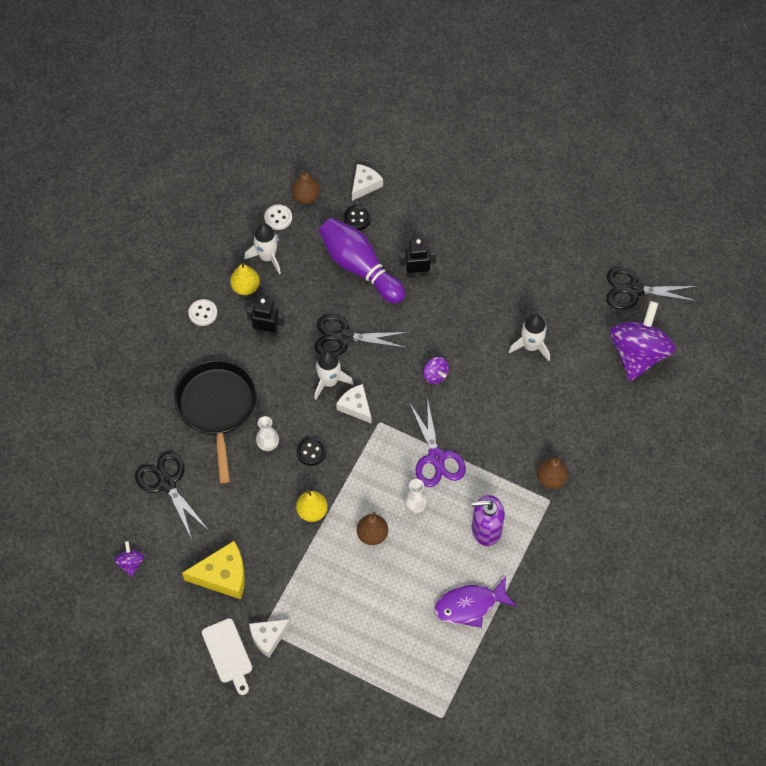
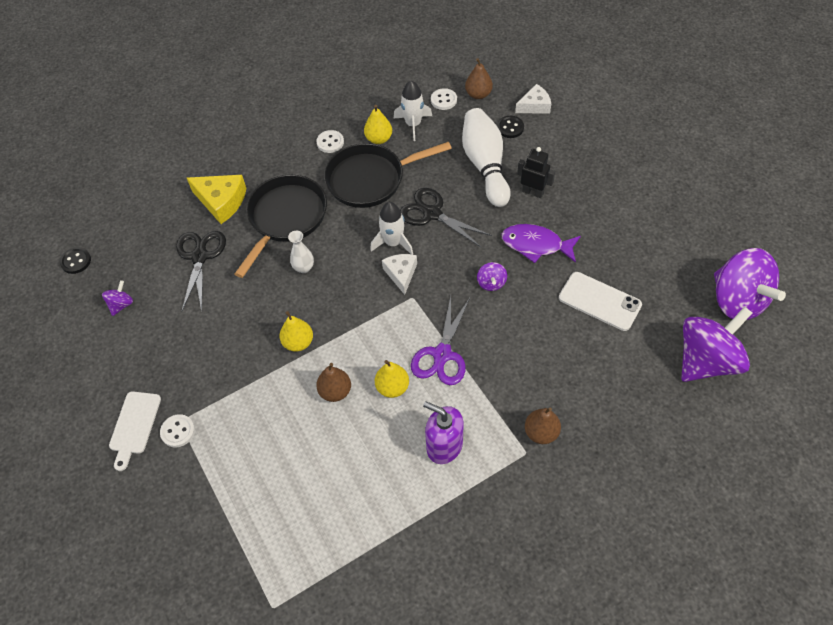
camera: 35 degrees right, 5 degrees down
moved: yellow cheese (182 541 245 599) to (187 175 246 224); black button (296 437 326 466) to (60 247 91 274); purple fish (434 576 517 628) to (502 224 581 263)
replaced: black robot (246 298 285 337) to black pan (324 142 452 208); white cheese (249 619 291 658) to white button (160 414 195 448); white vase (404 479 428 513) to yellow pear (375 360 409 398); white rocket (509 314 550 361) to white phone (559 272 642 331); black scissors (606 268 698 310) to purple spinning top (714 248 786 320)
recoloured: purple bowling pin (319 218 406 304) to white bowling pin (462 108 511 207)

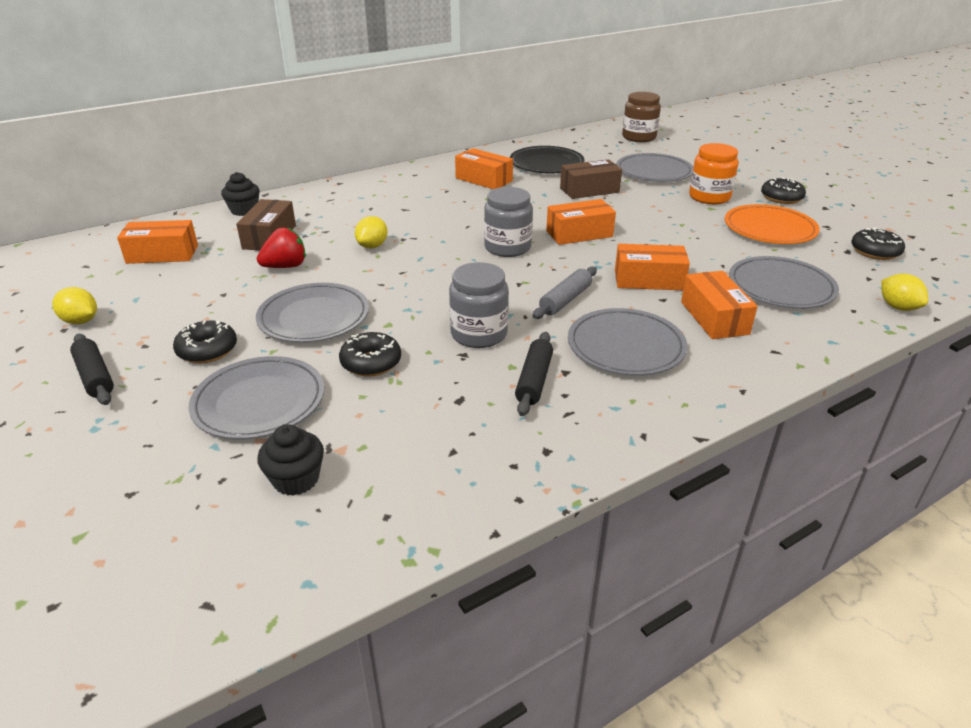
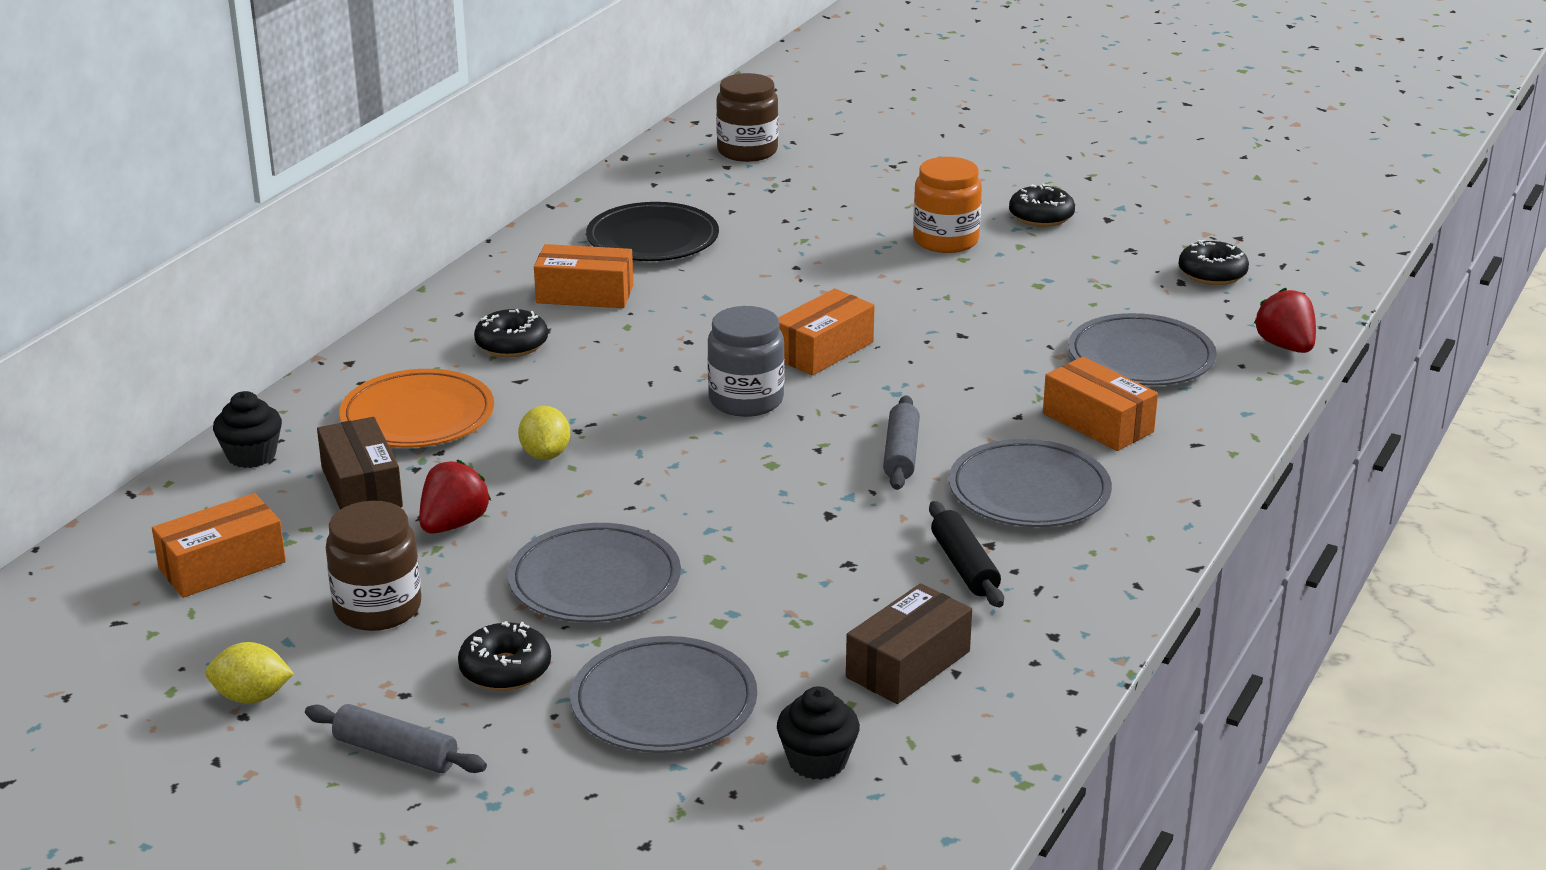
camera: 30 degrees left, 5 degrees down
removed: grey jar (449 262 509 348); orange box (615 244 690 290); grey plate (616 153 693 182)
added: brown jar (326 501 421 631)
moved: black donut (339 332 401 377) to (474 309 548 357); brown box (560 159 622 199) to (846 583 972 704); orange plate (725 204 820 244) to (339 369 494 448)
replaced: yellow lemon (881 274 928 311) to red strawberry (1254 288 1316 353)
recoloured: black rolling pin (70 334 114 405) to grey rolling pin (305 704 487 773)

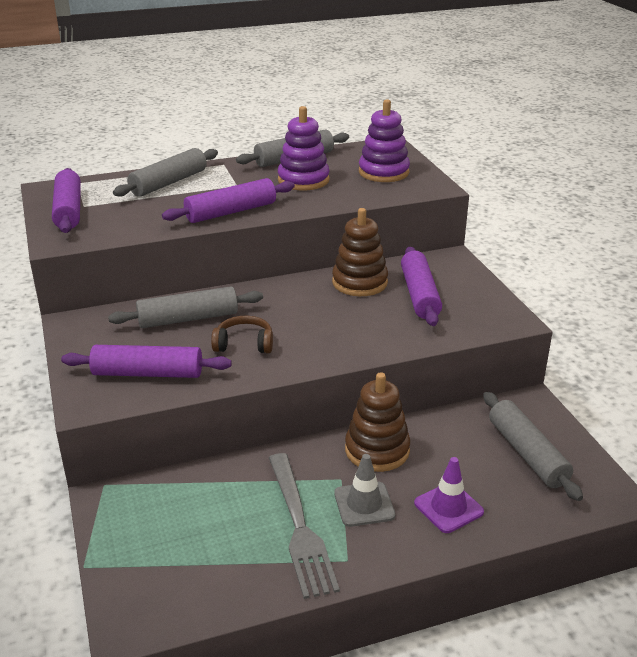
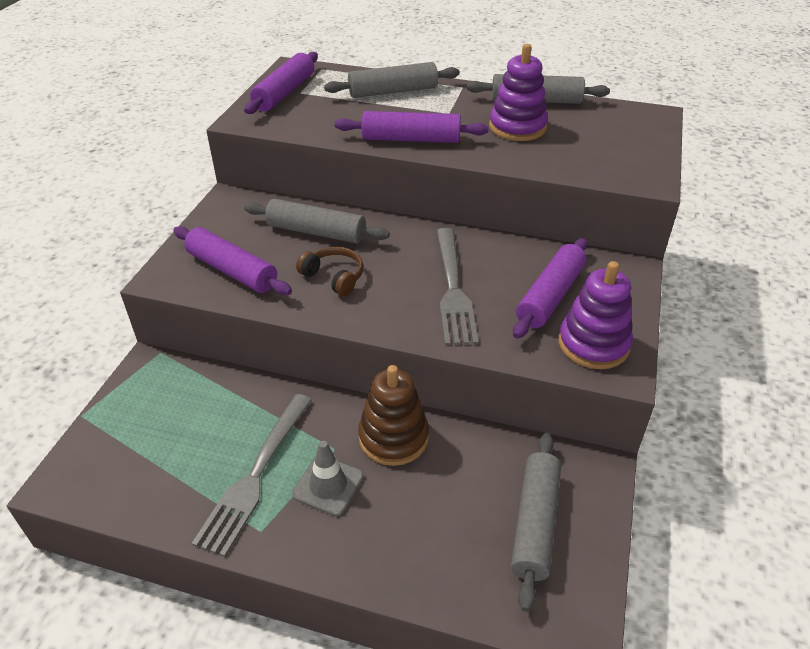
camera: 35 degrees right, 10 degrees up
removed: brown stacking toy (332 208 388 296); purple traffic cone (414 457 484 533)
added: grey fork (436 228 478 345)
moved: purple stacking toy (359 99 410 182) to (558 261 633 369)

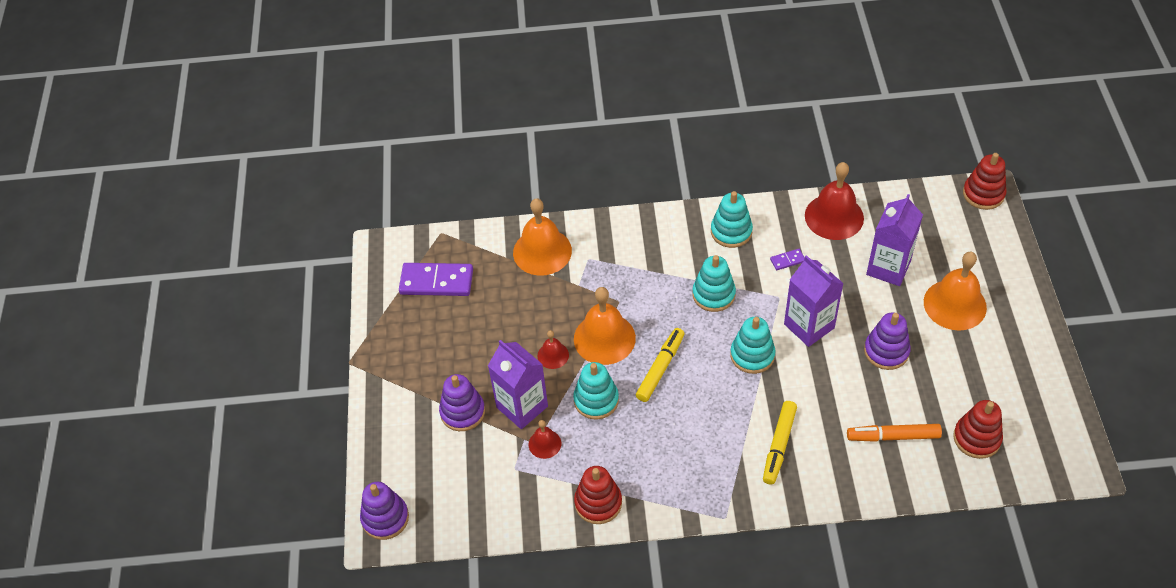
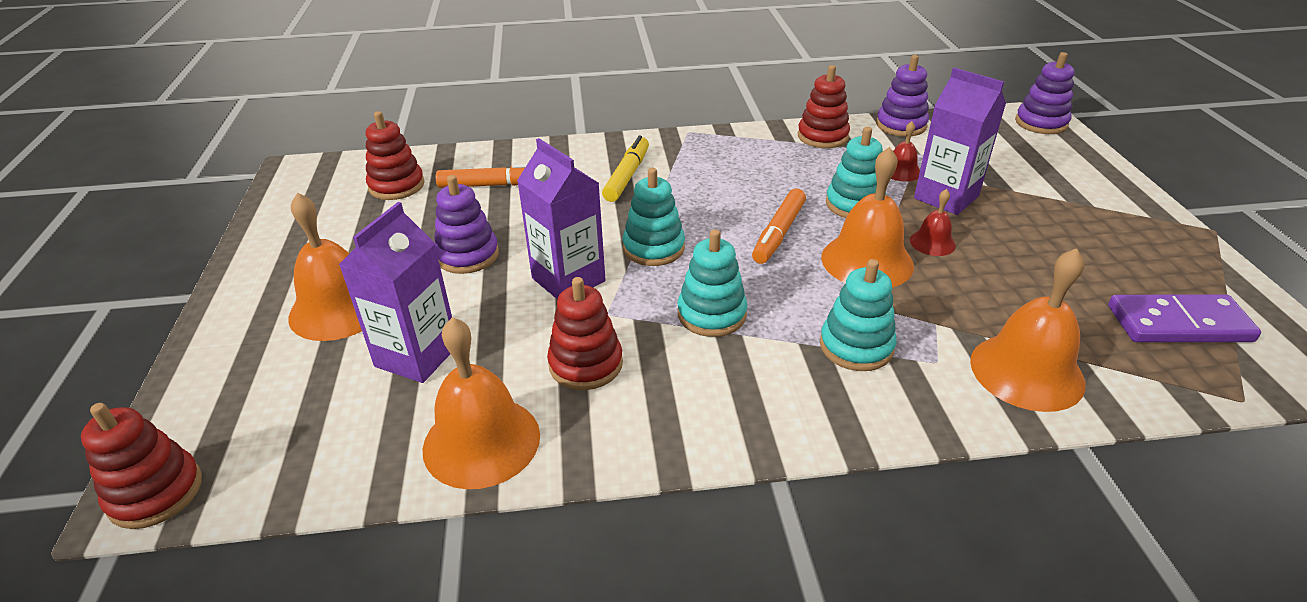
camera: 175 degrees right, 15 degrees down
moved: purple stacking toy (439 374 485 431) to (876 55 929 137); turquoise stacking toy (711 191 753 248) to (820 259 897 371)
replaced: purple domino (770 249 805 270) to red stacking toy (547 277 623 390)
recoloured: yellow marker (636 328 685 402) to orange marker (752 189 806 264); red bell (805 162 864 240) to orange bell (423 317 540 489)

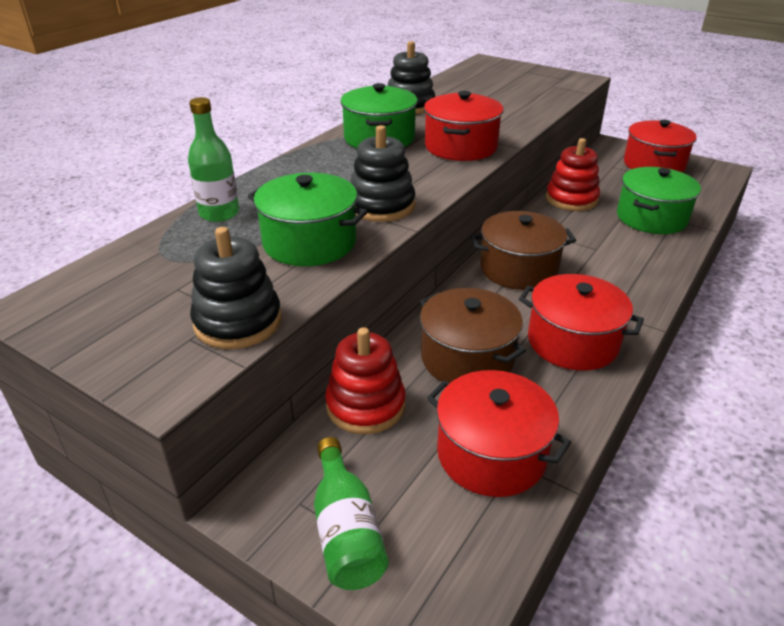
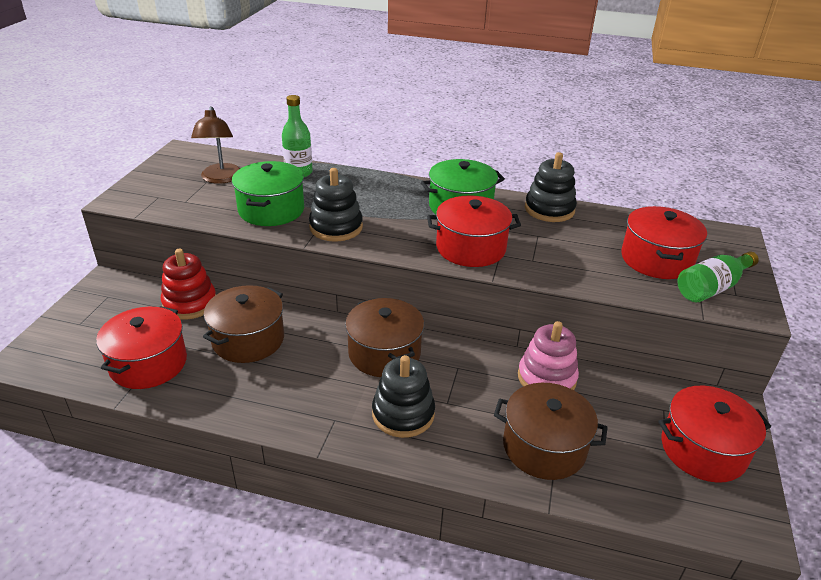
camera: 70 degrees right, 0 degrees up
added: brown lamp (191 106 240 184)
moved: black stacking toy (190 227 282 349) to (372 355 435 438); green bottle (314 437 389 590) to (677 252 759 302); red pot (519 274 644 371) to (621 206 707 279)
recoloured: red stacking toy (546 138 600 211) to pink stacking toy (518 321 579 390); green pot (617 167 701 234) to brown pot (494 383 608 480)

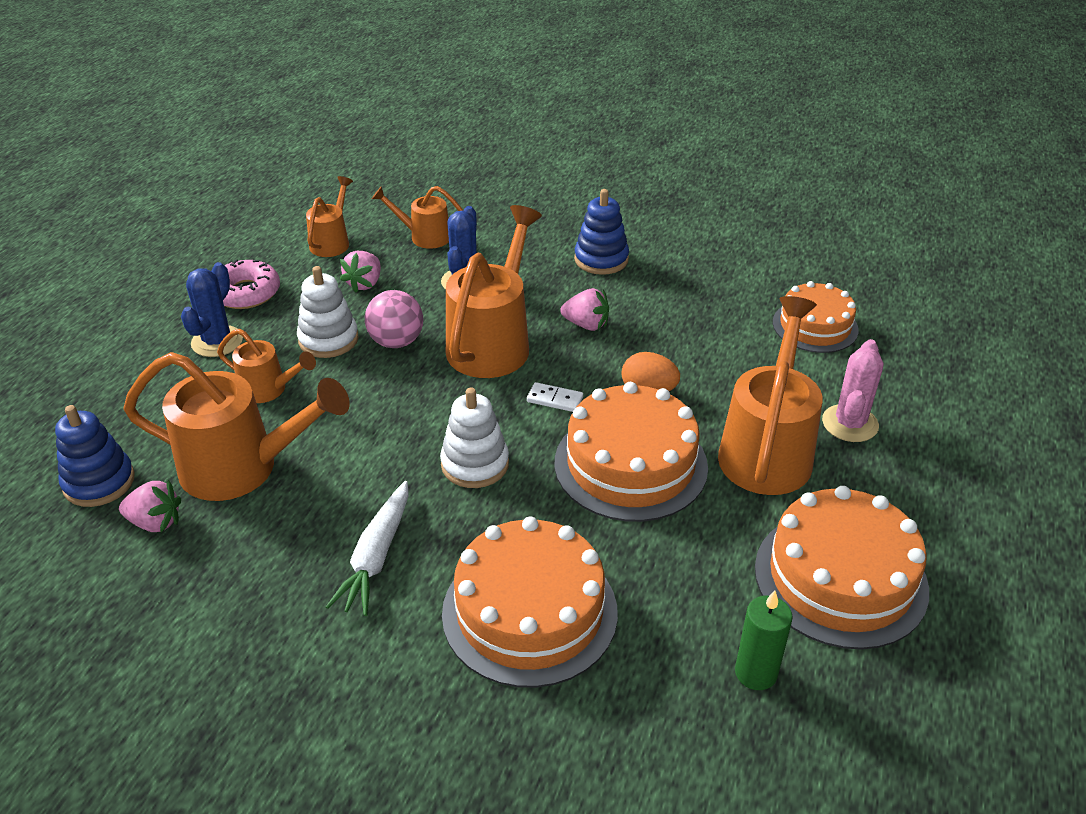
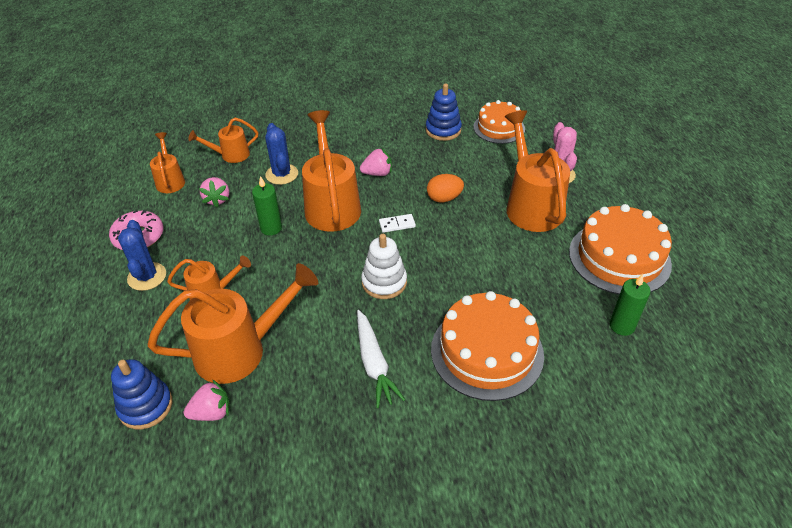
camera: 30 degrees left, 5 degrees up
removed: white stacking toy (297 266 359 358); orange cake (555 382 708 522)
moved: blue stacking toy (574 189 629 275) to (425 83 462 141)
replaced: pink ball (365 290 423 348) to green candle (252 176 282 236)

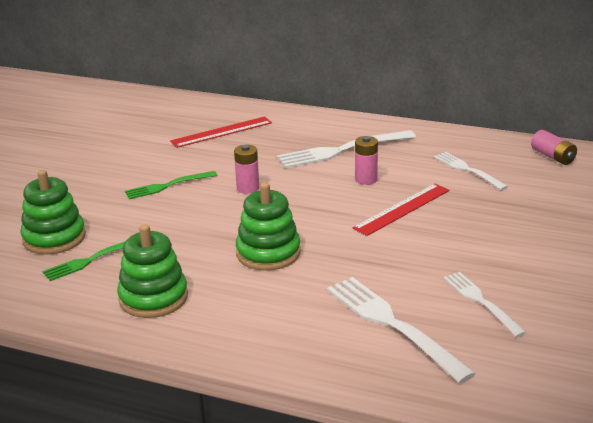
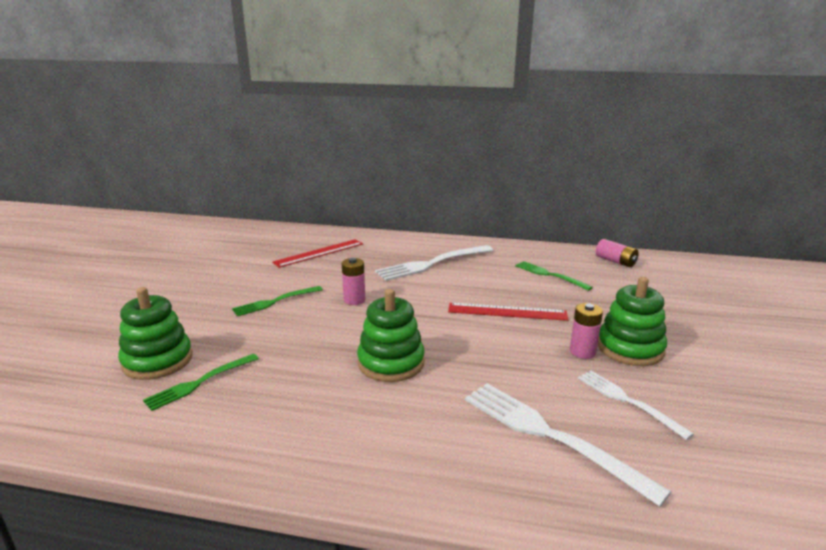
camera: 10 degrees left, 5 degrees down
moved: green stacking toy (117 224 188 318) to (598 277 667 366); pink battery (355 136 378 185) to (570 303 603 359)
recoloured: white fork (434 152 508 190) to green fork (515 261 593 291)
turned: red ruler (353 184 449 236) = (448 303 568 321) 60 degrees clockwise

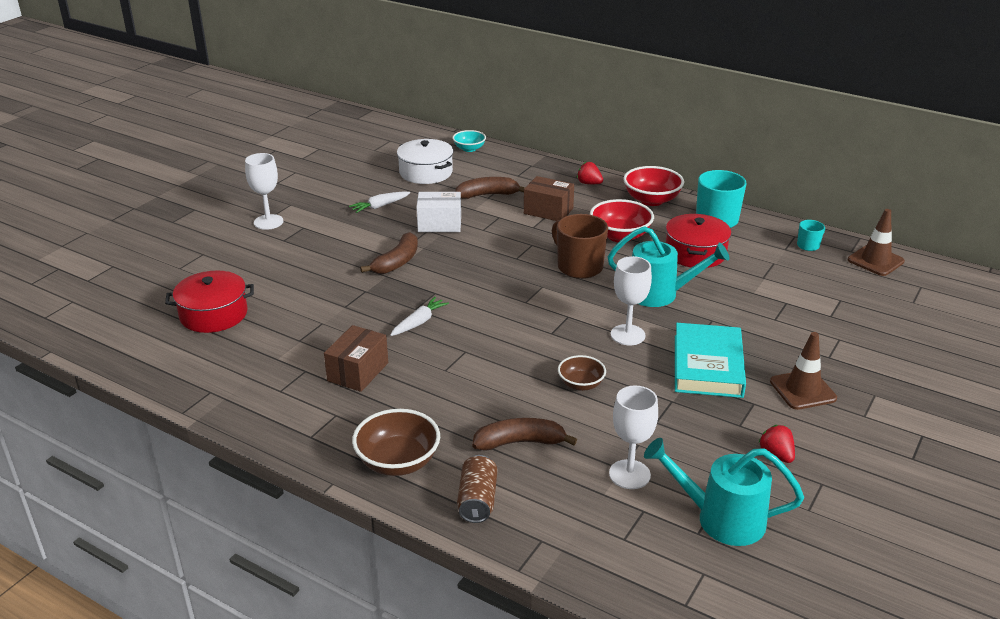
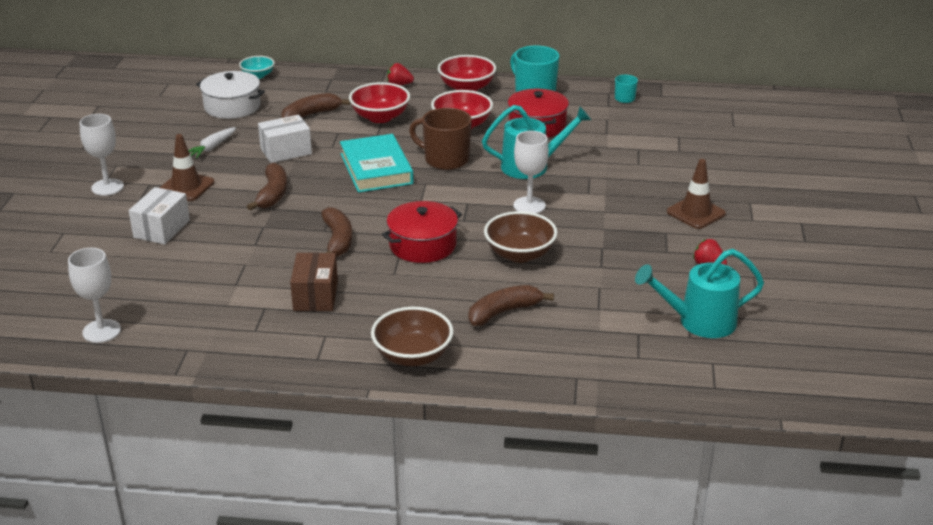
camera: 25 degrees left, 0 degrees up
removed: brown can (457 455 497 523)
added: white box (129 187 190 245)
moved: red pot (165 271 254 333) to (382 201 462 263); white goblet (609 385 658 489) to (68 248 121 343); turquoise book (675 323 746 398) to (340 134 413 193); brown traffic cone (848 209 905 276) to (160 134 215 201)
replaced: white carrot (390 297 449 336) to brown banana (321 207 352 257); brown box (524 176 574 221) to red bowl (349 82 410 123)
resized: brown bowl (558 355 606 391) = (484 211 557 263) x1.63

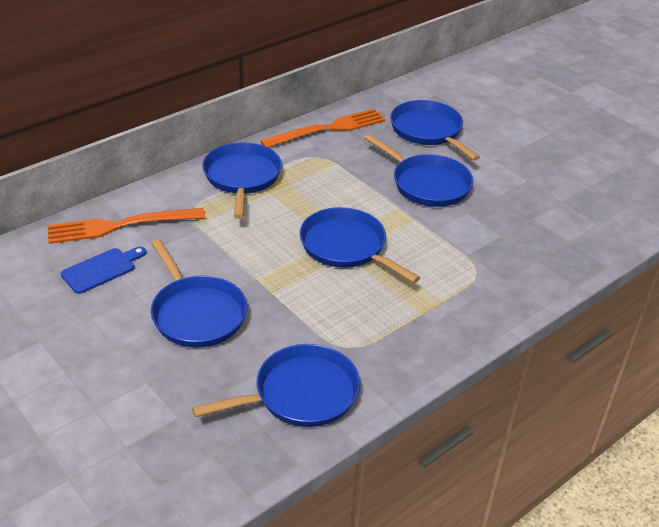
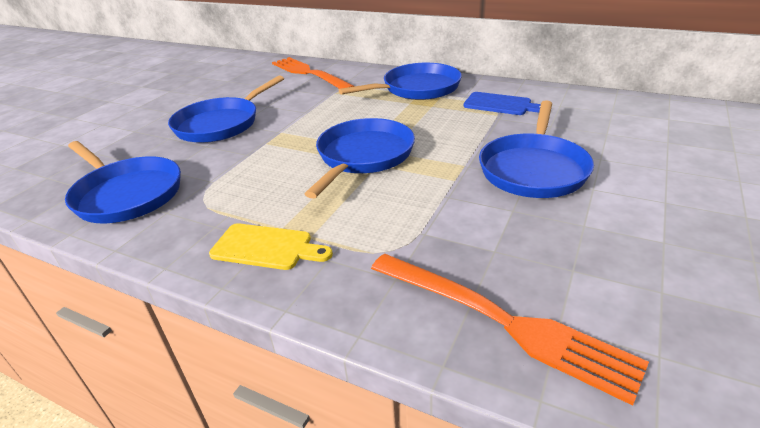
camera: 70 degrees right, 5 degrees down
removed: blue pan (390 100 480 161)
added: yellow cutting board (209 223 333 270)
moved: blue cutting board (61 246 146 294) to (464 92 541 115); orange fork (260 109 386 148) to (371 254 649 406)

